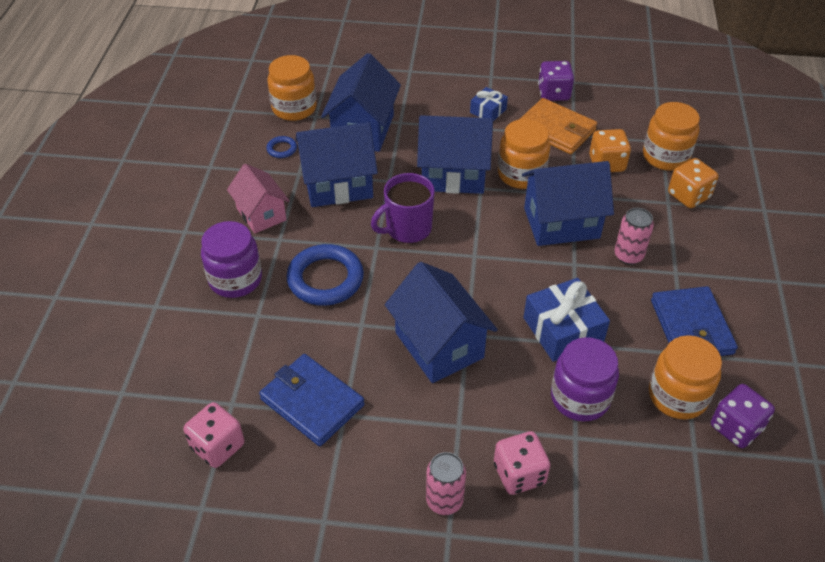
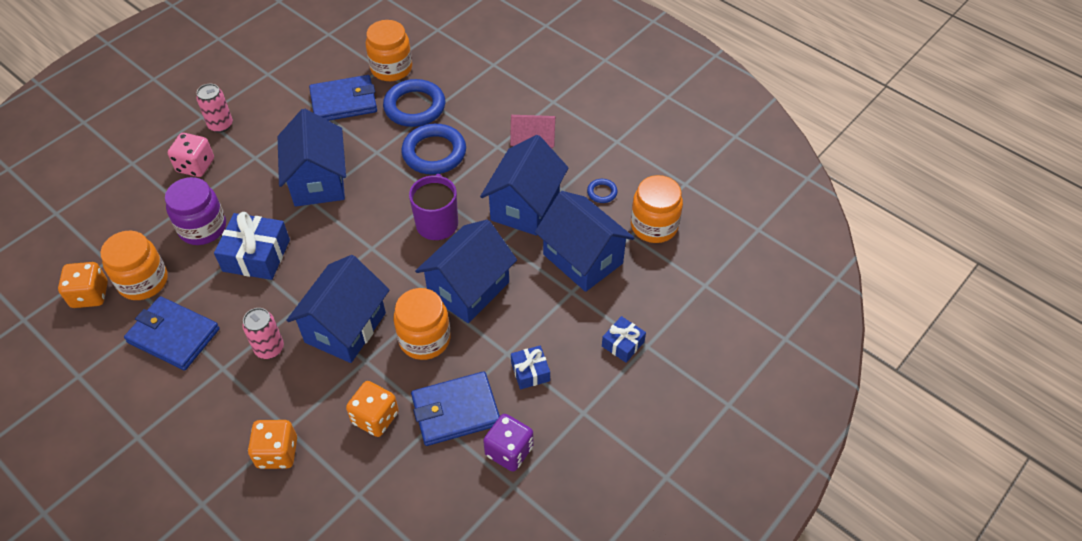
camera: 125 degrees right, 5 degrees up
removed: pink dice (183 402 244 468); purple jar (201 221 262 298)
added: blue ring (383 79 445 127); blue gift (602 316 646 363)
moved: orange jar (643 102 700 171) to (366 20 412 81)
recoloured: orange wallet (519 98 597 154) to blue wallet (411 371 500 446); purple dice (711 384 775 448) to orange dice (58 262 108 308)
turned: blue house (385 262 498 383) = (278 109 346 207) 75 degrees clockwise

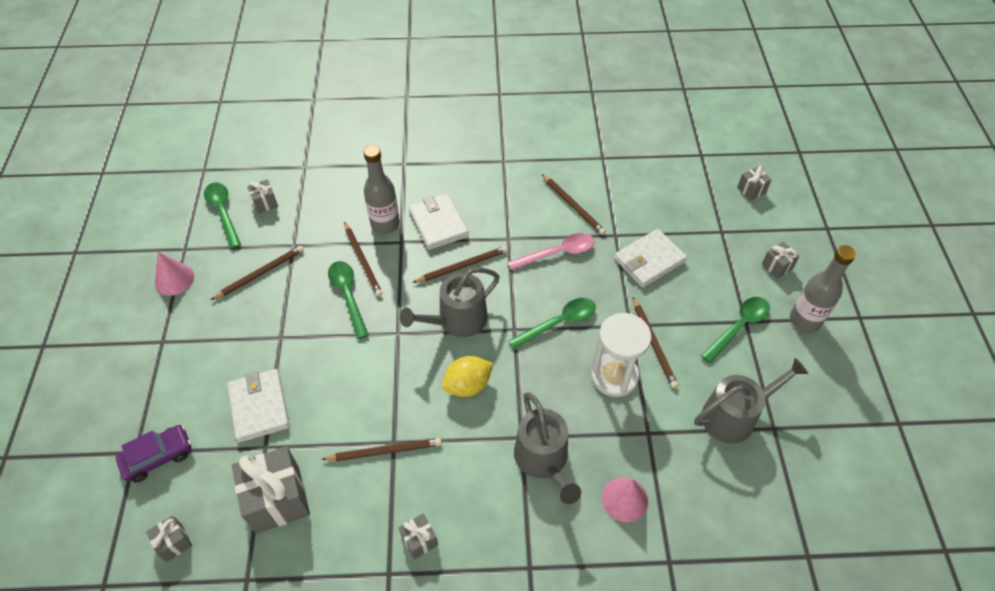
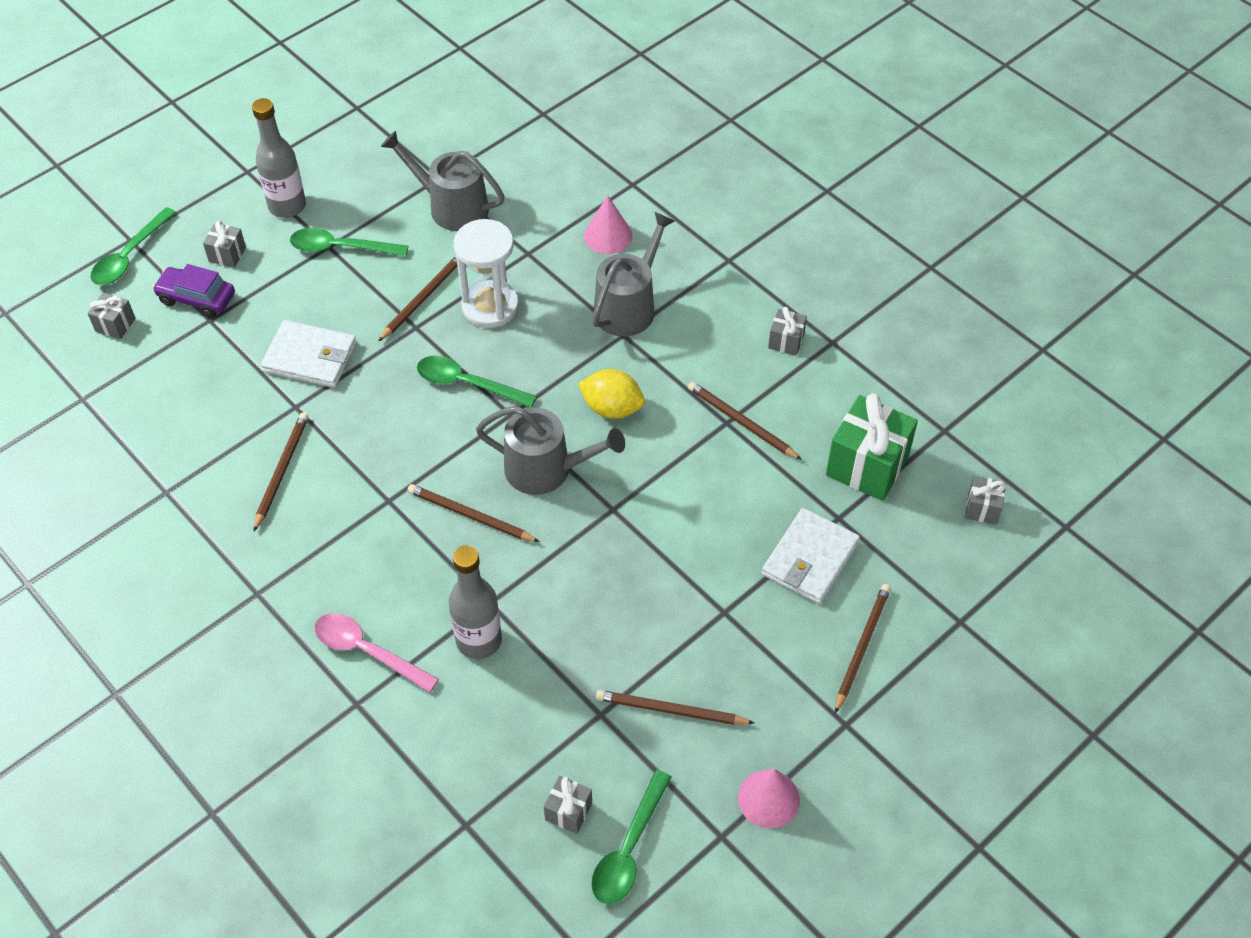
camera: 130 degrees left, 0 degrees up
removed: white wallet (408 193 469 250)
moved: purple car (116 425 191 482) to (152 264 235 318); green spoon (328 261 369 339) to (90 207 176 285); brown pencil (344 222 382 297) to (835 584 891 713); pink spoon (507 233 595 270) to (315 613 439 693)
recoloured: grey gift (232 446 310 534) to green gift (826 394 918 501)

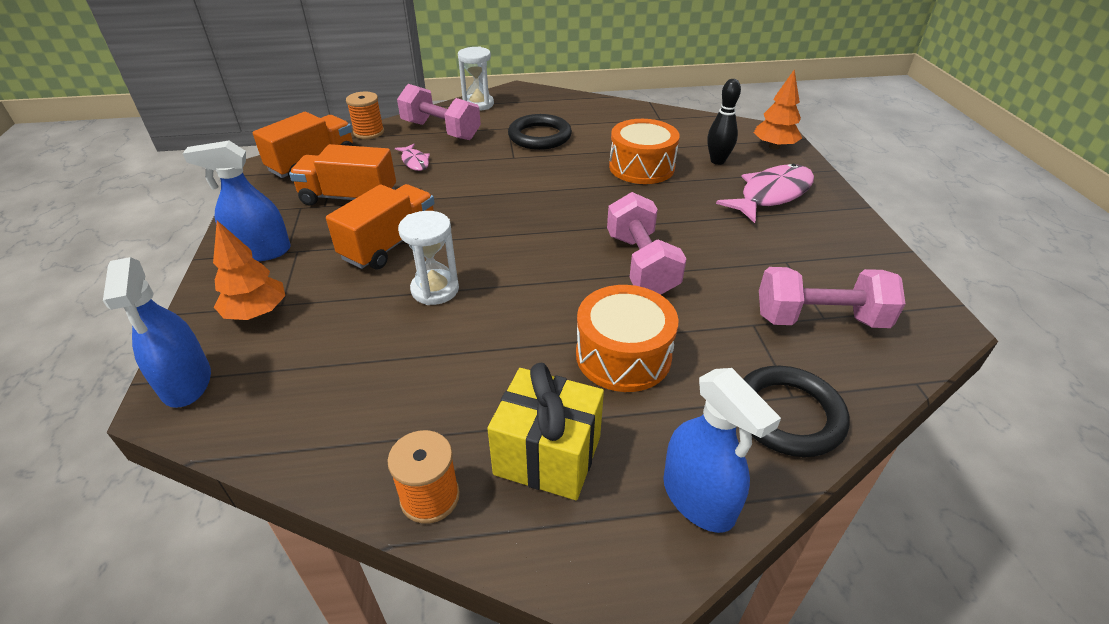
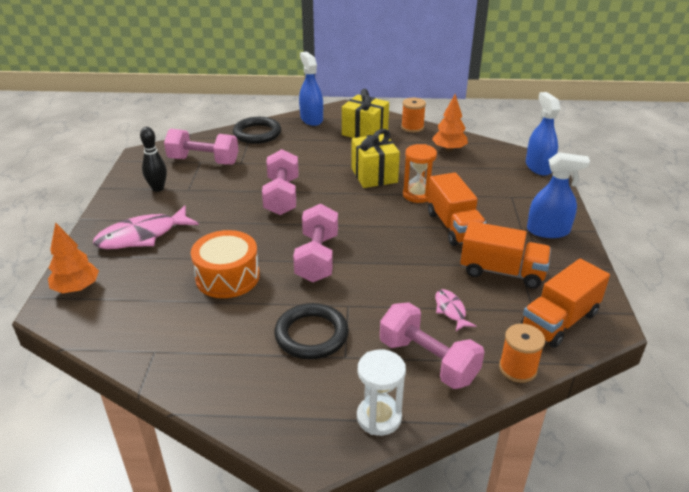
camera: 170 degrees left, 5 degrees down
removed: orange drum (576 285 678 392)
added: pink dumbbell (293 204 338 282); yellow gift (351 129 400 188)
moved: orange tree (213 221 285 320) to (432 94 468 152); black bowling pin (707 79 741 165) to (140 127 167 192)
recoloured: white hourglass (398 211 459 305) to orange hourglass (403 144 437 203)
turned: orange truck (326 184 435 269) = (428 172 486 246) 60 degrees counterclockwise

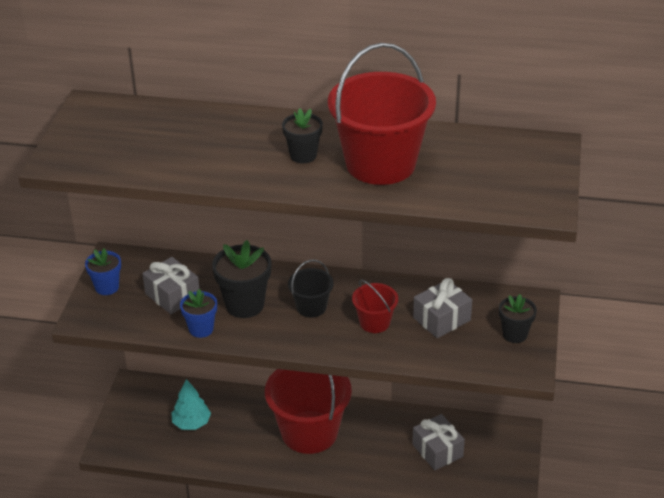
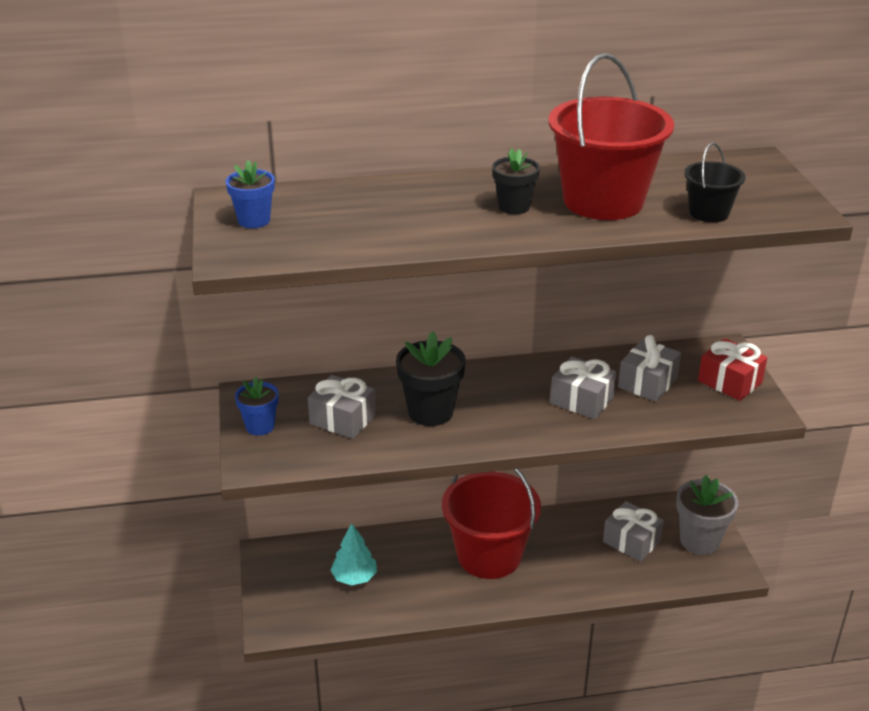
camera: 20 degrees left, 5 degrees down
added: grey flower pot (676 475 738 555)
moved: blue flower pot (180 289 217 338) to (226 160 275 228); black bucket (288 260 334 318) to (684 142 746 222)
replaced: red bucket (352 279 398 333) to grey gift (550 356 616 419); black flower pot (499 294 537 343) to red gift (698 338 767 401)

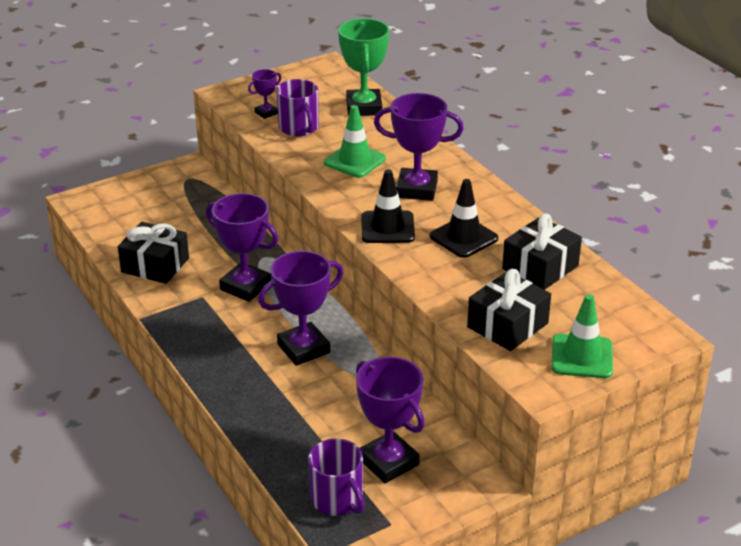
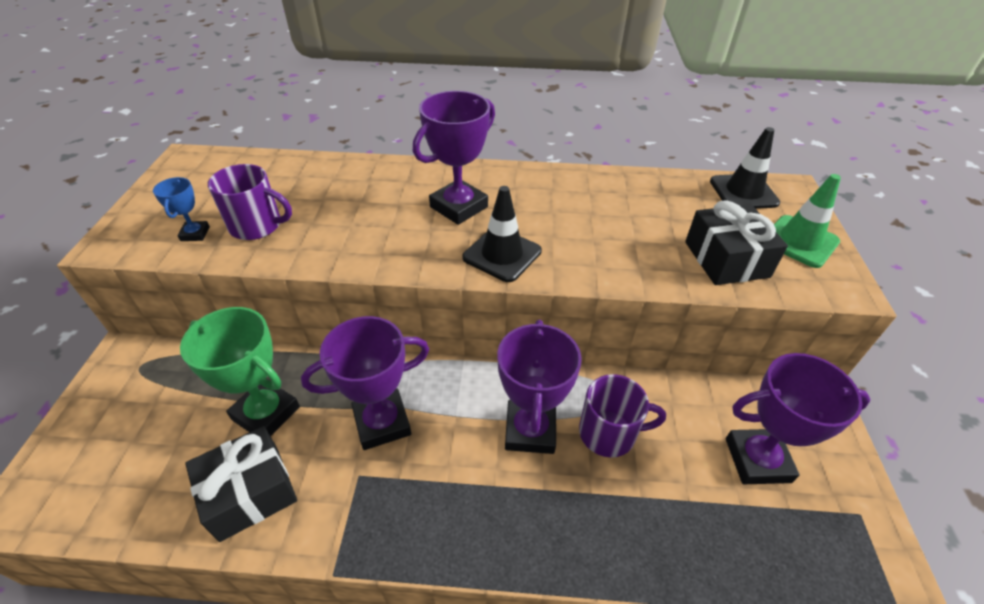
camera: 55 degrees left, 10 degrees up
removed: green traffic cone (324 105 386 178); black gift (502 214 582 290)
moved: purple mug (308 439 365 516) to (579 374 666 458); green trophy (338 18 389 116) to (180 307 300 436); black traffic cone (430 179 498 258) to (710 127 780 209)
recoloured: purple trophy (248 69 281 119) to blue trophy (153 177 210 241)

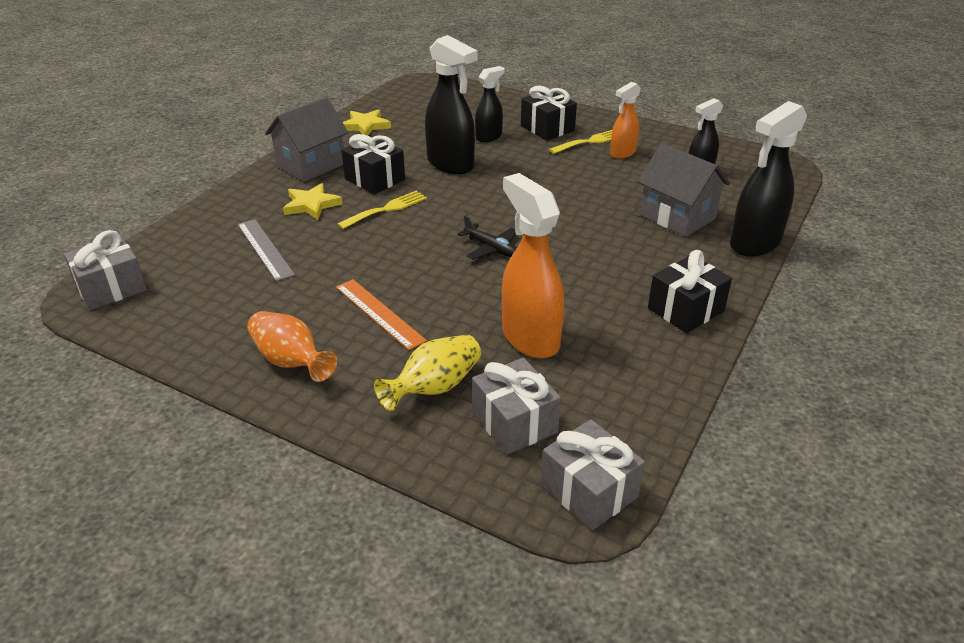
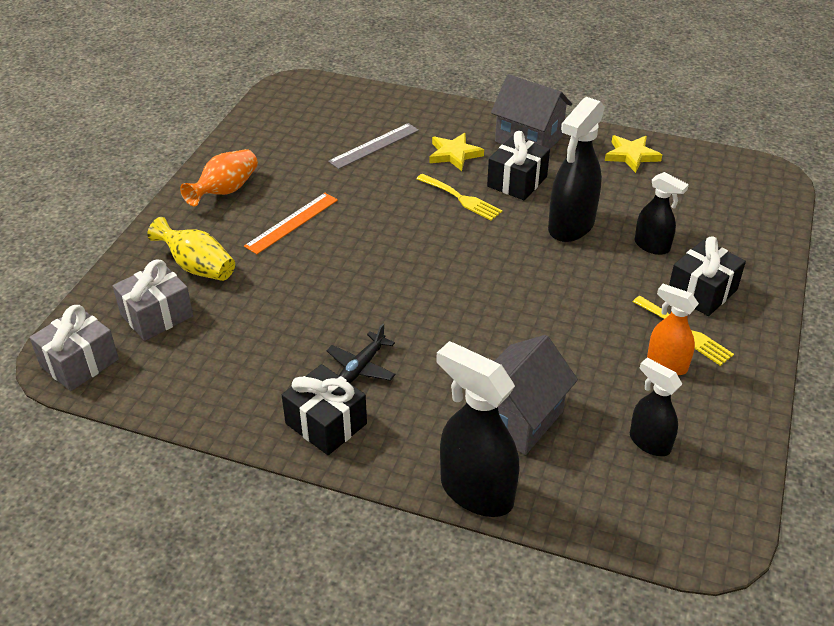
camera: 80 degrees right, 5 degrees up
removed: grey gift (64 230 147 310); orange spray bottle (502 173 564 359)
moved: black plane (458 215 517 259) to (326 324 396 383)

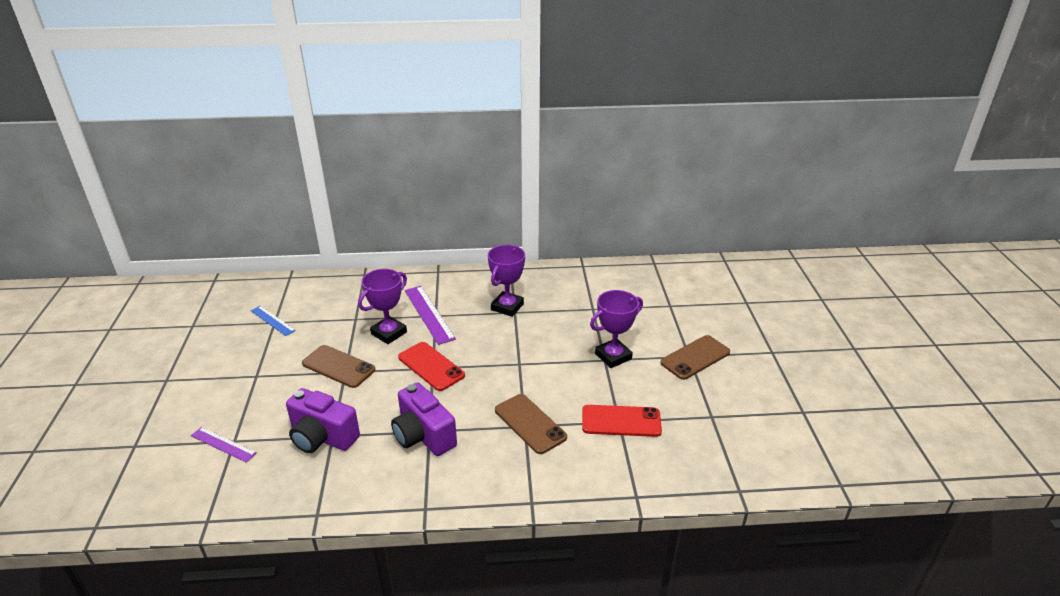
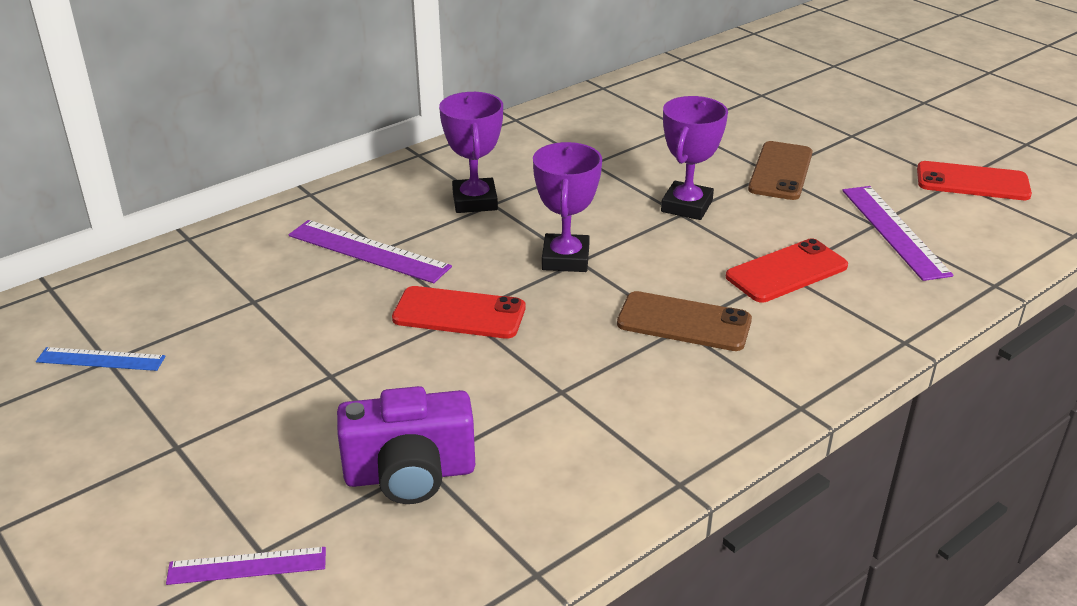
camera: 35 degrees left, 0 degrees up
removed: brown phone (302 345 375 388); purple camera (391 382 457 456)
added: purple ruler (842 186 953 281); red phone (917 161 1032 200)
moved: purple trophy (358 269 407 344) to (533 142 602 272)

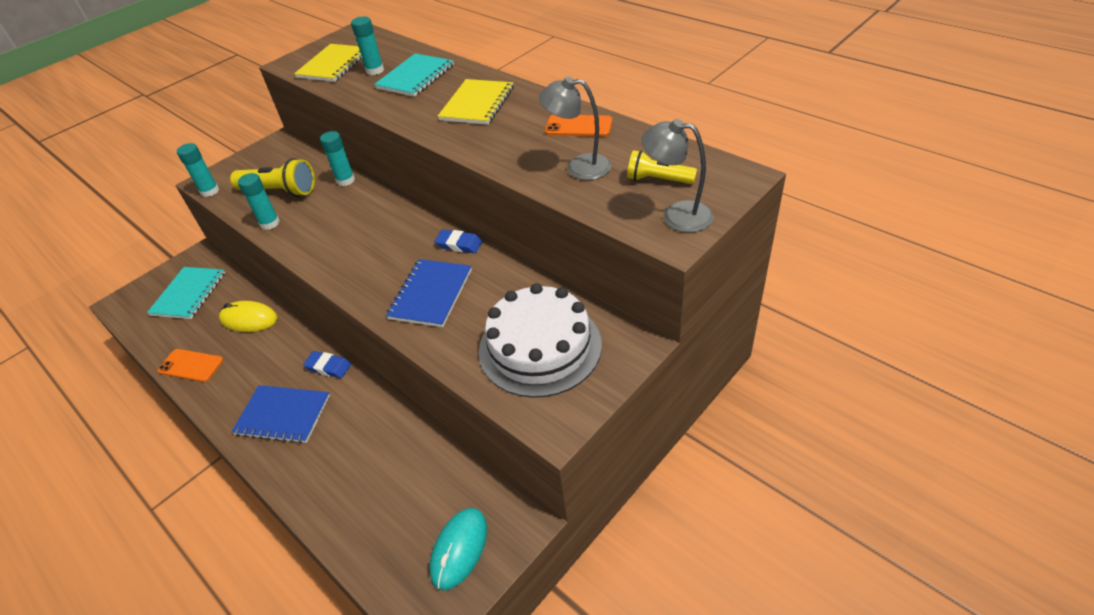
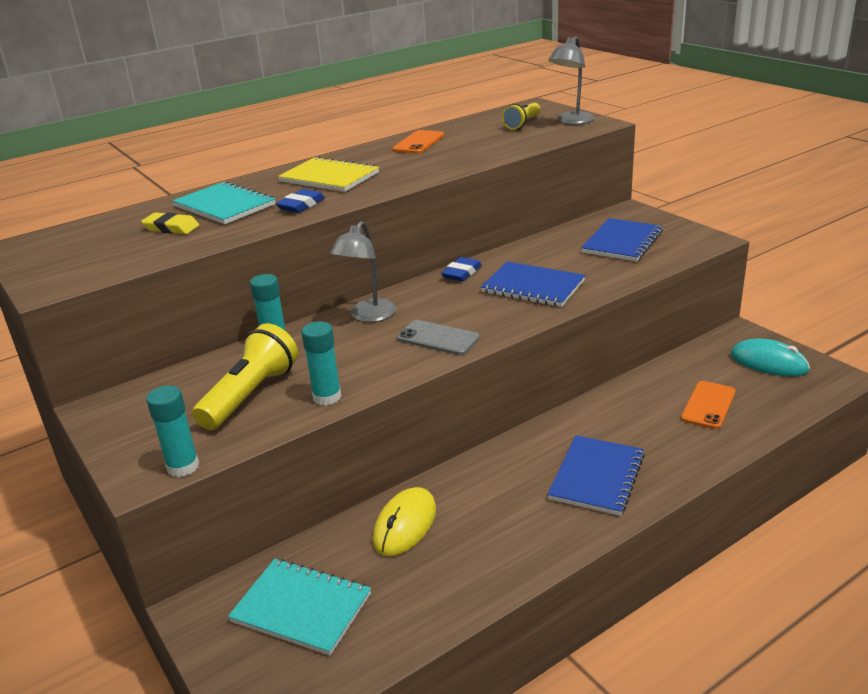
camera: 80 degrees left, 15 degrees down
removed: yellow notebook (294 44 362 82)
added: grey phone (397 320 480 355)
moved: orange phone (158 349 223 382) to (681 381 736 429); blue eraser (303 351 351 378) to (275 189 325 213); grey lamp (539 76 611 180) to (330 221 396 322)
replaced: turquoise glue stick (351 16 384 75) to yellow eraser (141 212 199 234); white cake (479 283 602 398) to blue notebook (581 218 663 261)

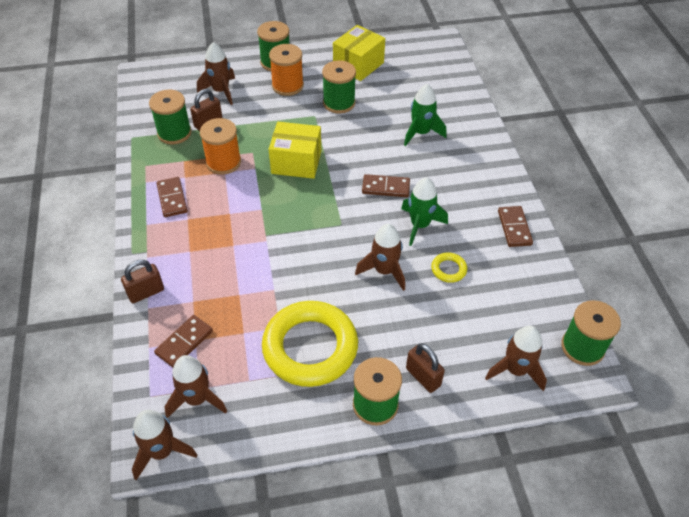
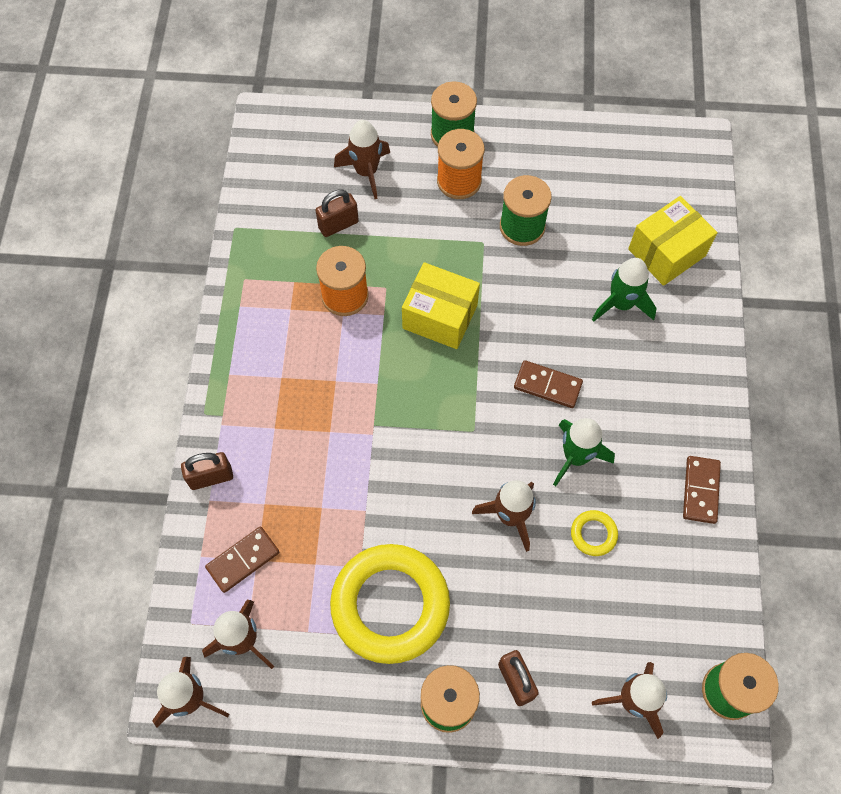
camera: 15 degrees right, 15 degrees up
removed: green spool (149 90 192 144); brown domino (157 177 188 217)
moved: yellow box (333 25 385 81) to (628 196 718 286)

